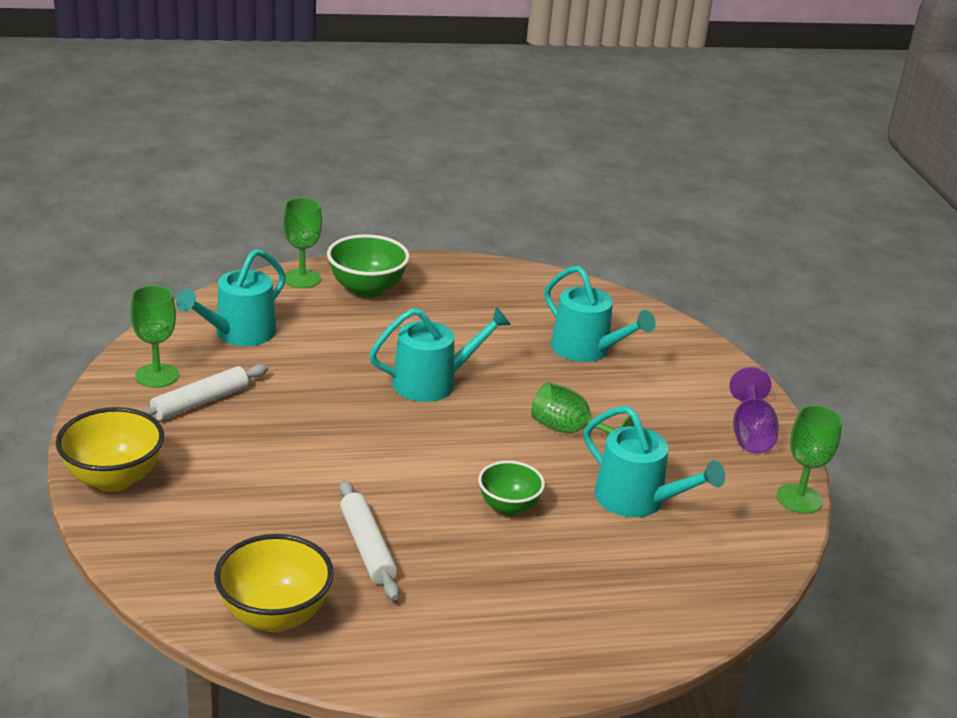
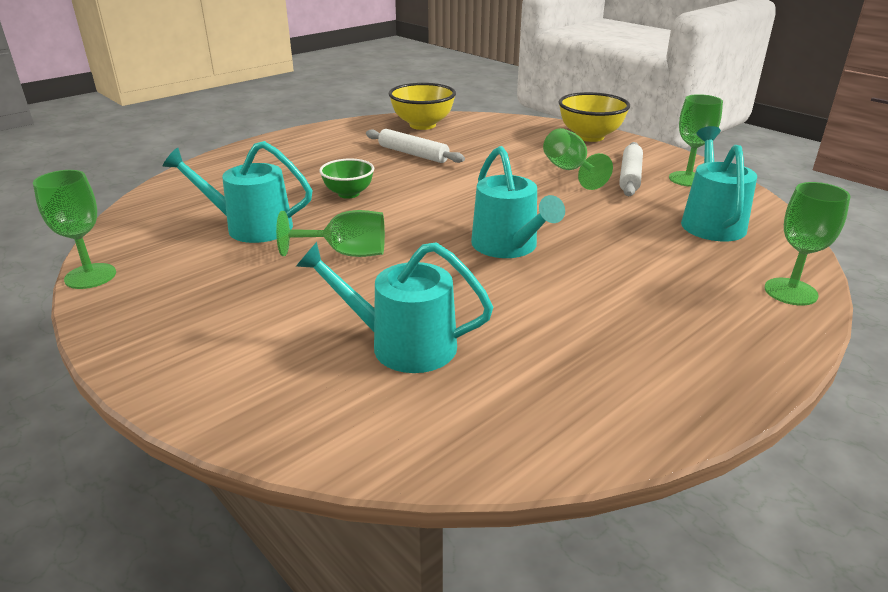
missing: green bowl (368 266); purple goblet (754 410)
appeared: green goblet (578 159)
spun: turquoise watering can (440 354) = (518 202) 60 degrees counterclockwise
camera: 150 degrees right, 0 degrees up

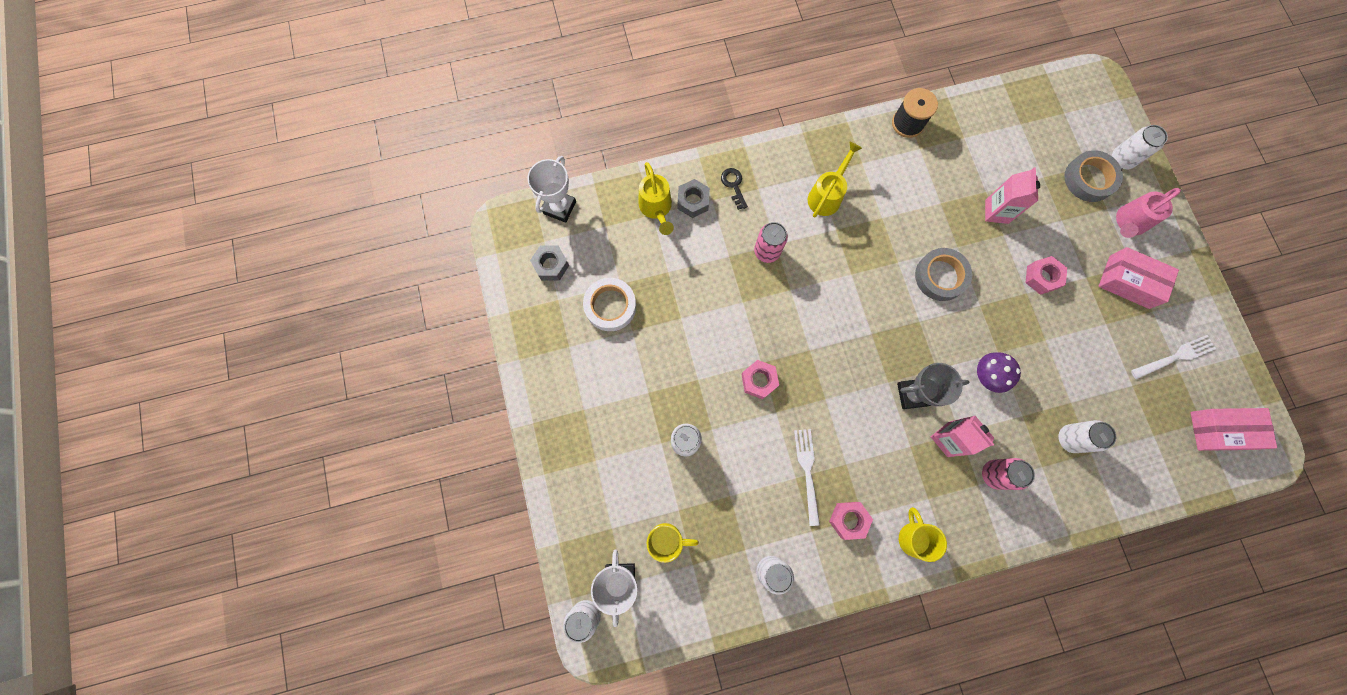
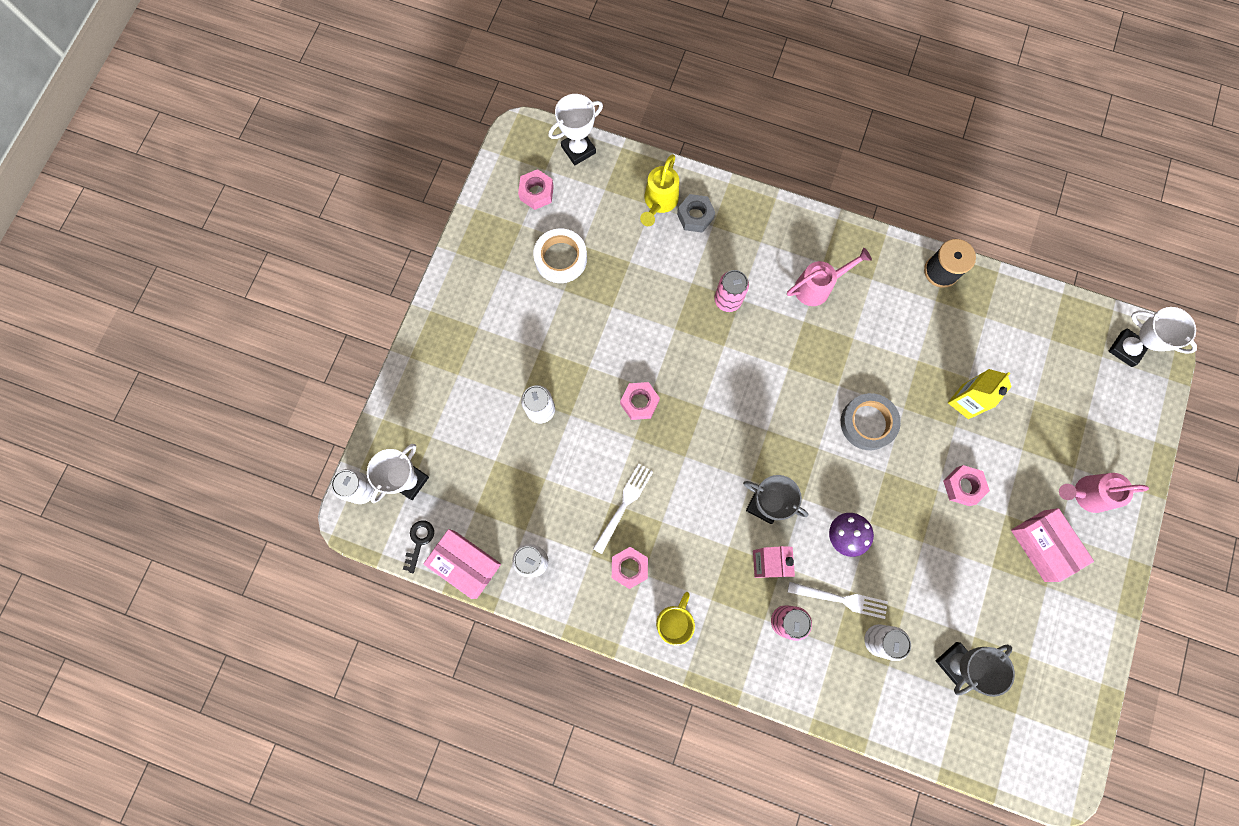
missing: yellow mug (673 543); grey tape (1093 176); white can (1140 147)
appeared: grey trophy (975 669); white trophy (1152 337)
relocated: black key (734 189) to (418 546); white fork (1173 357) to (838 600); pink box (1233 429) to (462 564)
colour: grey nut (549 263) to pink nut (536 189); yellow watering can (835 180) to pink watering can (829 277); pink carton (1012 195) to yellow carton (980 394)
camera: 35 degrees right, 0 degrees up

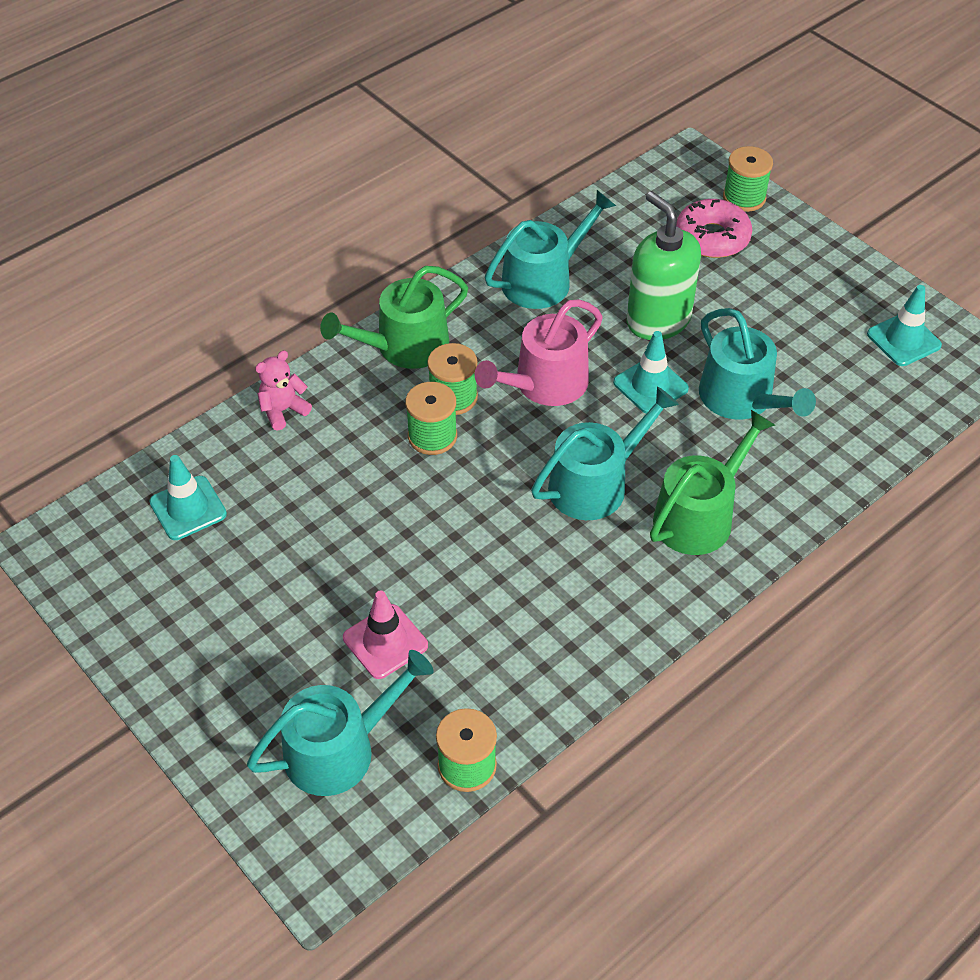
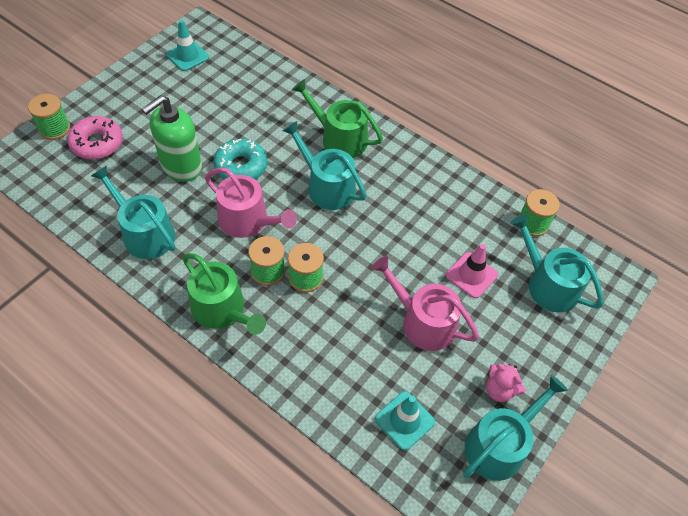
appeared: pink watering can (425 303)
relocated: pink teddy bear (283 390) to (505 383); turquoise watering can (757 364) to (515 428)
exchanged: turquoise traffic cone (651 372) to turquoise donut (241 159)
camera: 105 degrees left, 5 degrees up

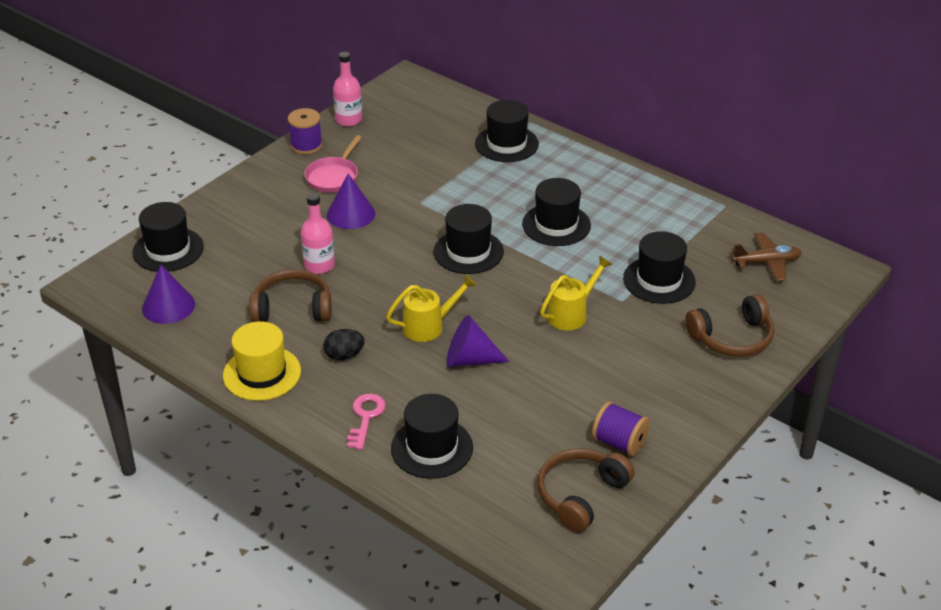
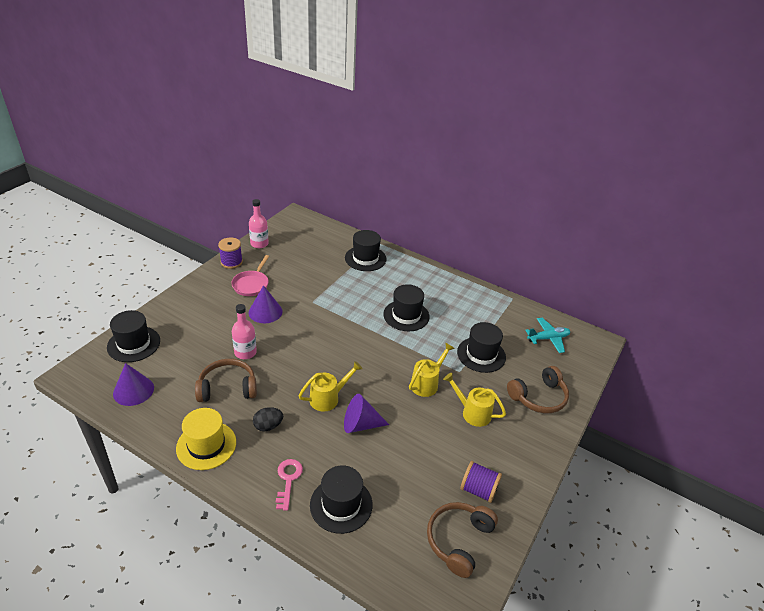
missing: black hat (468 239)
appeared: yellow watering can (474 400)
colour: brown plane (767 256) to turquoise plane (547 335)
camera: 10 degrees left, 0 degrees up

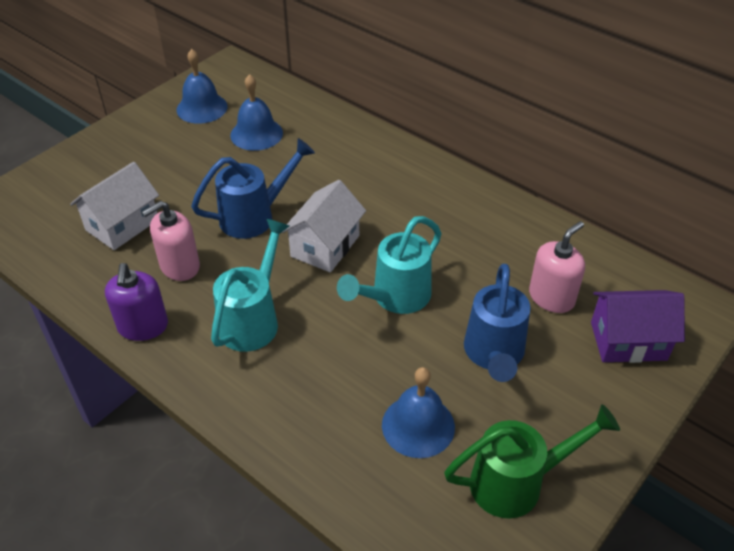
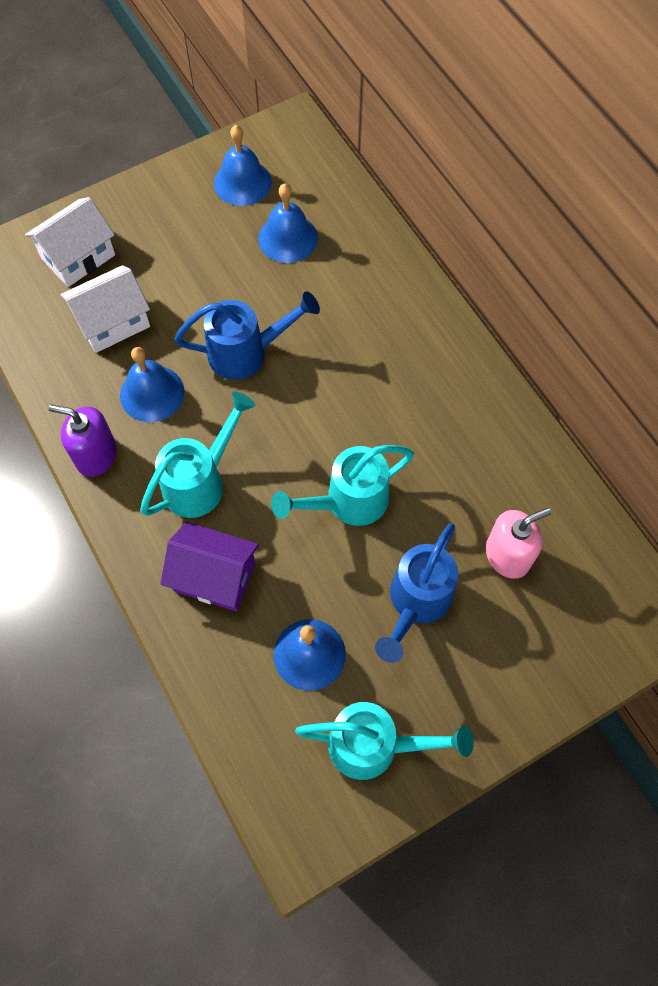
relocated: white house (323 226) to (70 242); purple house (638 326) to (209 566)
exchanged: pink soap dispenser (171 241) to blue bell (152 384)
colour: green watering can (532 461) to turquoise watering can (384 741)
spun: purple soap dispenser (136 302) = (83 440) 90 degrees clockwise
camera: 20 degrees right, 20 degrees up

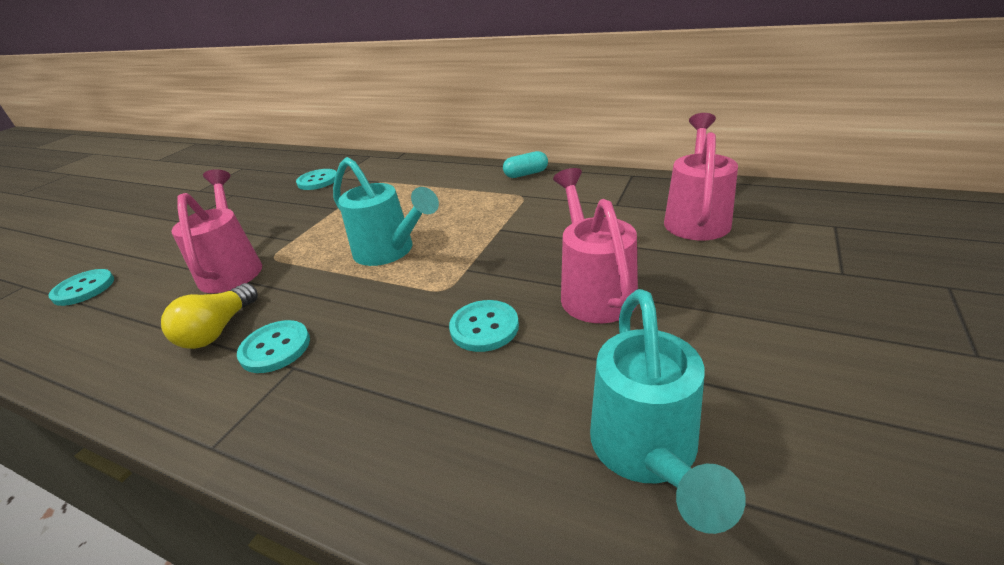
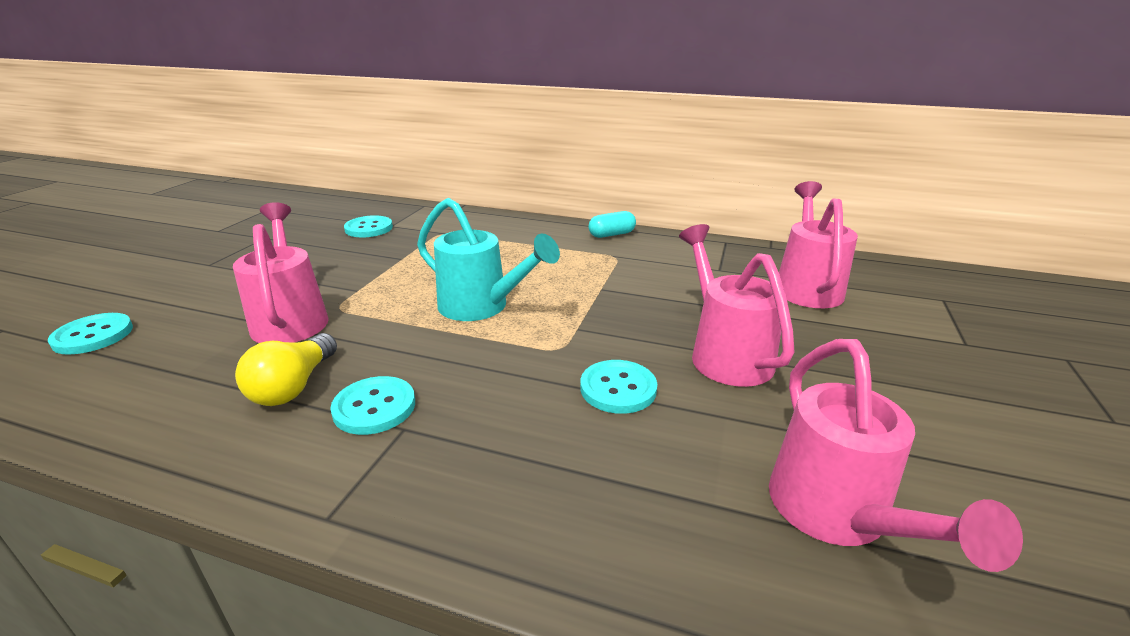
colour: turquoise watering can (667 411) to pink watering can (896 455)
camera: 10 degrees left, 5 degrees down

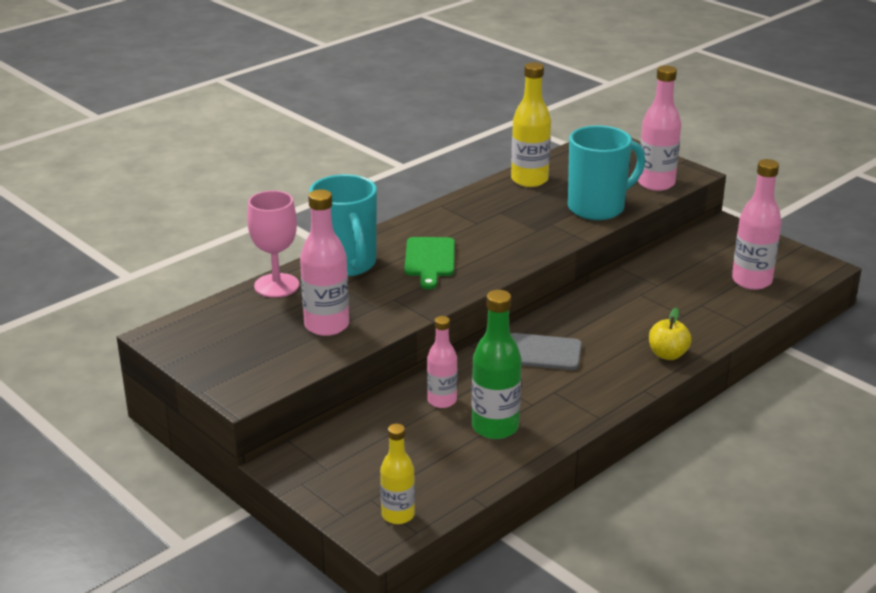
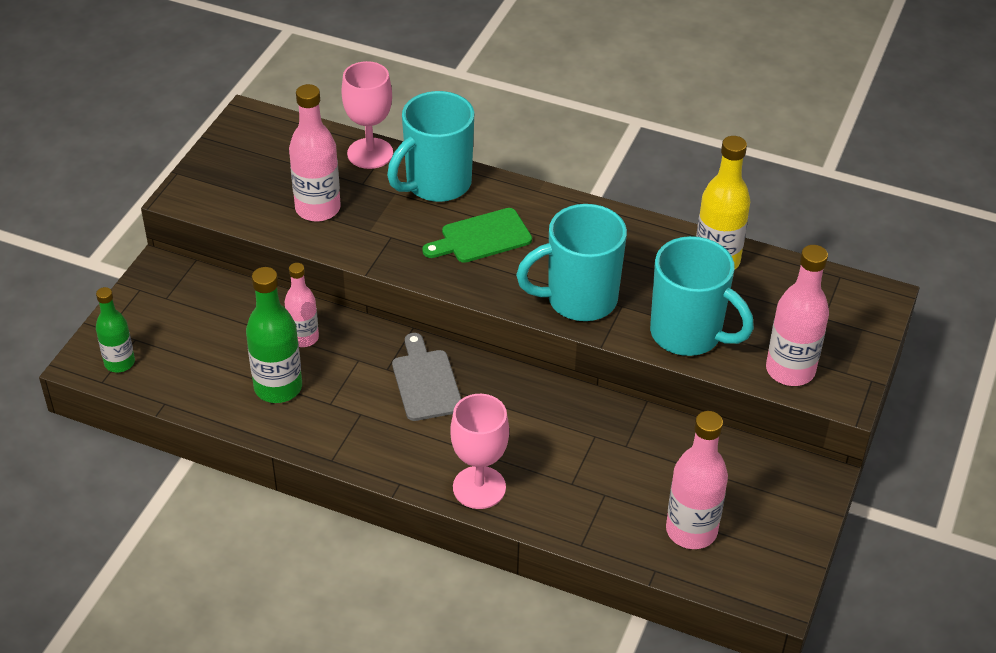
appeared: turquoise mug (571 262)
exchanged: yellow apple (670 334) to pink goblet (479 451)
colour: yellow bottle (397 474) to green bottle (115 330)
camera: 65 degrees right, 15 degrees up

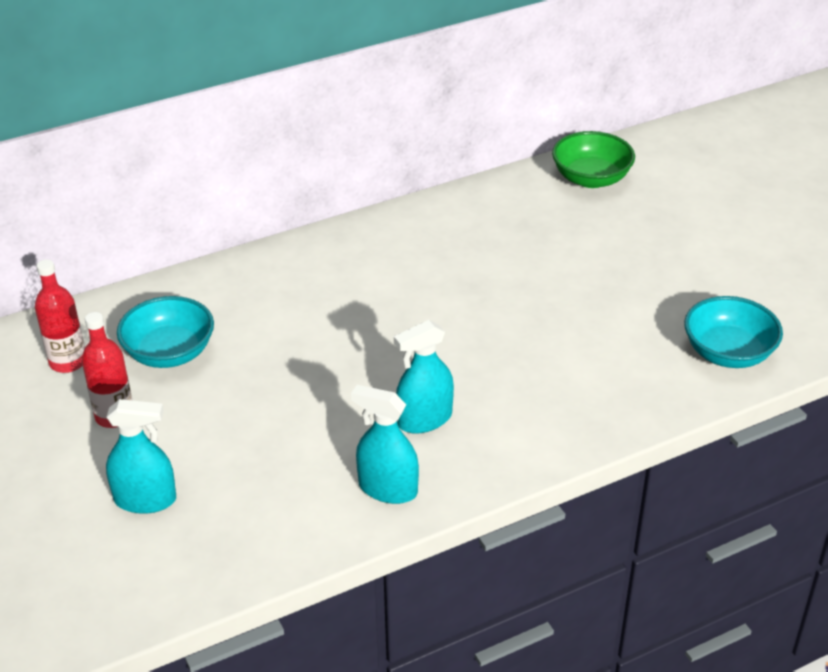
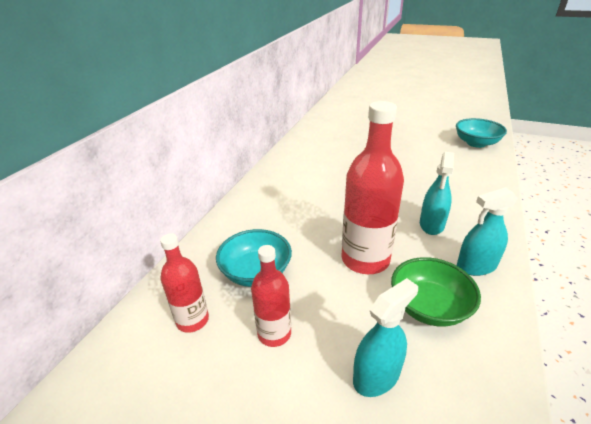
appeared: red bottle (373 187)
relocated: green bowl (593 159) to (436 292)
camera: 40 degrees left, 5 degrees down

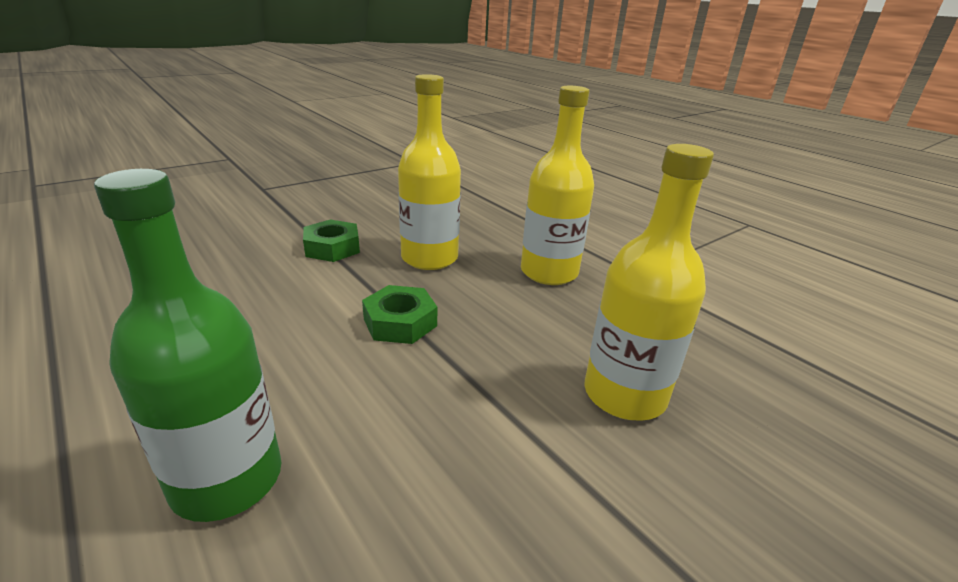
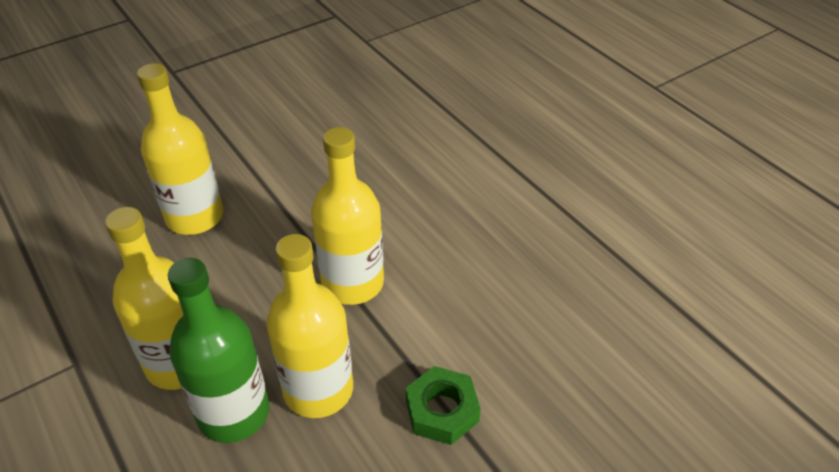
relocated: green bottle (188 345) to (218 350)
exchanged: green nut (399 314) to yellow bottle (347 216)
camera: 175 degrees left, 15 degrees up

